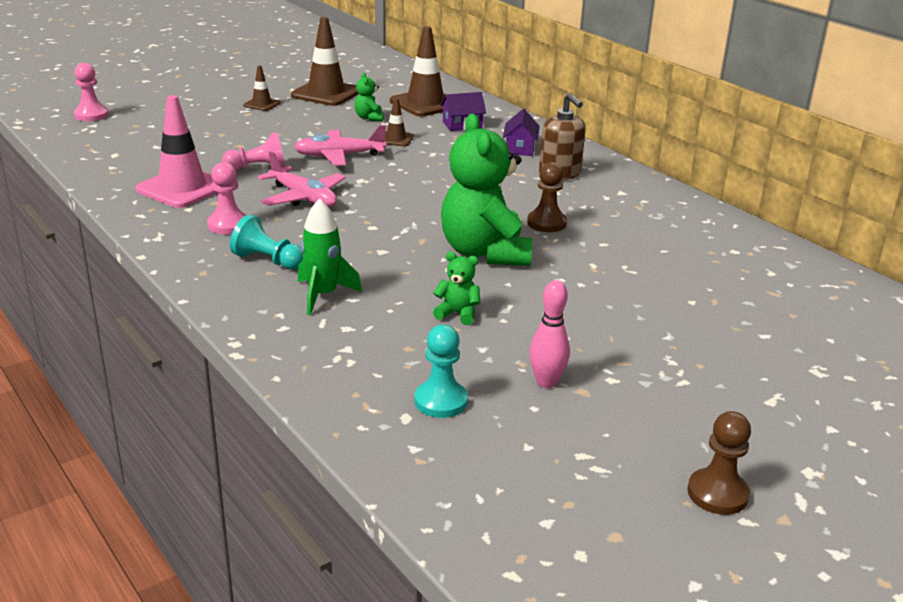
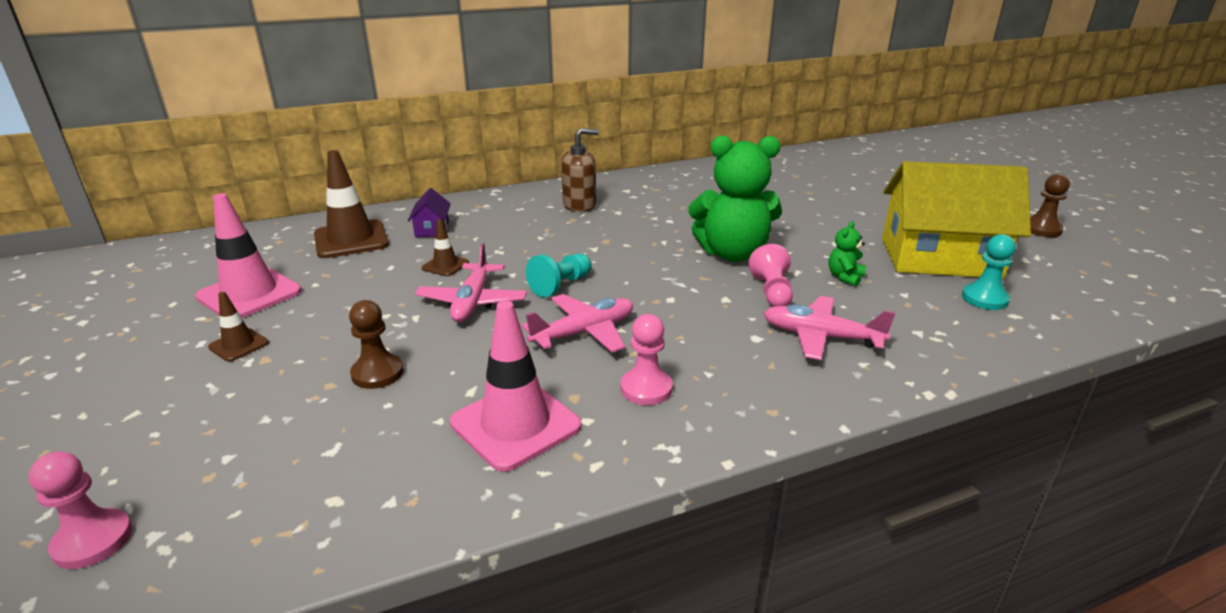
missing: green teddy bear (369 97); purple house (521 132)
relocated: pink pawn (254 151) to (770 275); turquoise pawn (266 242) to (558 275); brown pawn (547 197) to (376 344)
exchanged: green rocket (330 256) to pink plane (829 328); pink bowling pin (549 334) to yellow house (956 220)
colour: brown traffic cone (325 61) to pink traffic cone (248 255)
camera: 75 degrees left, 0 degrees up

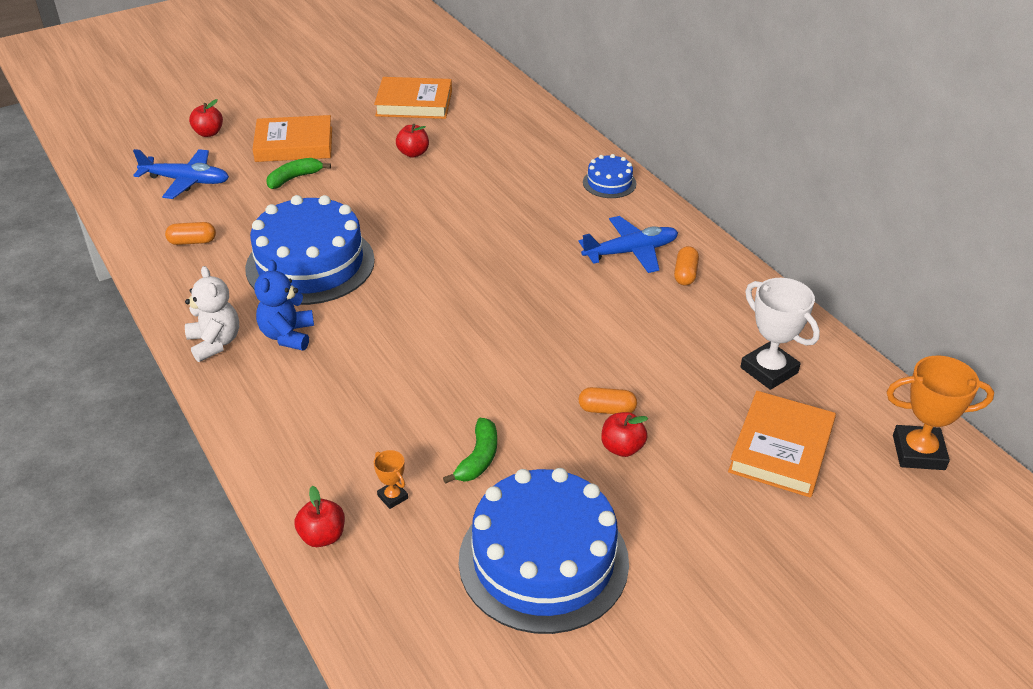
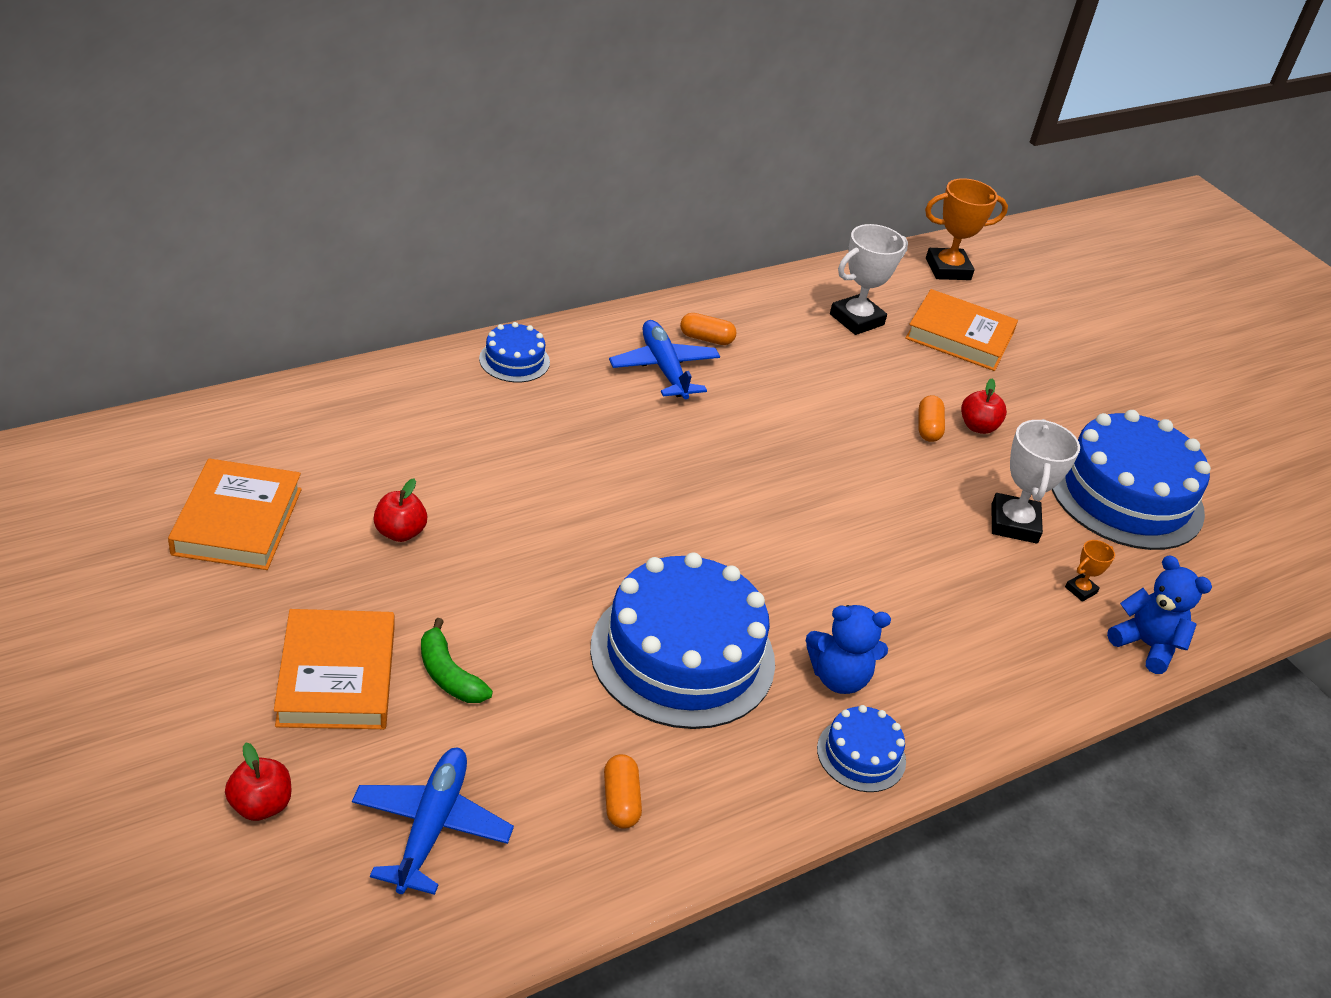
exchanged: white teddy bear (212 314) to blue cake (861 748); red apple (319 516) to blue teddy bear (1159 614); green banana (470 451) to white trophy (1036 481)
spun: orange trophy (940 413) = (966 229) 75 degrees clockwise
camera: 95 degrees left, 0 degrees up

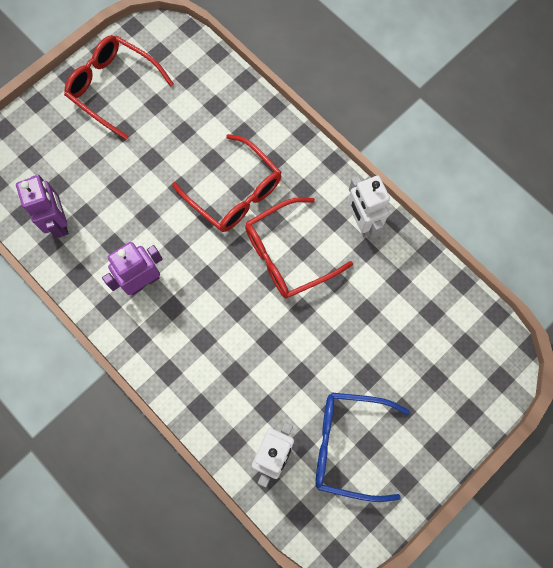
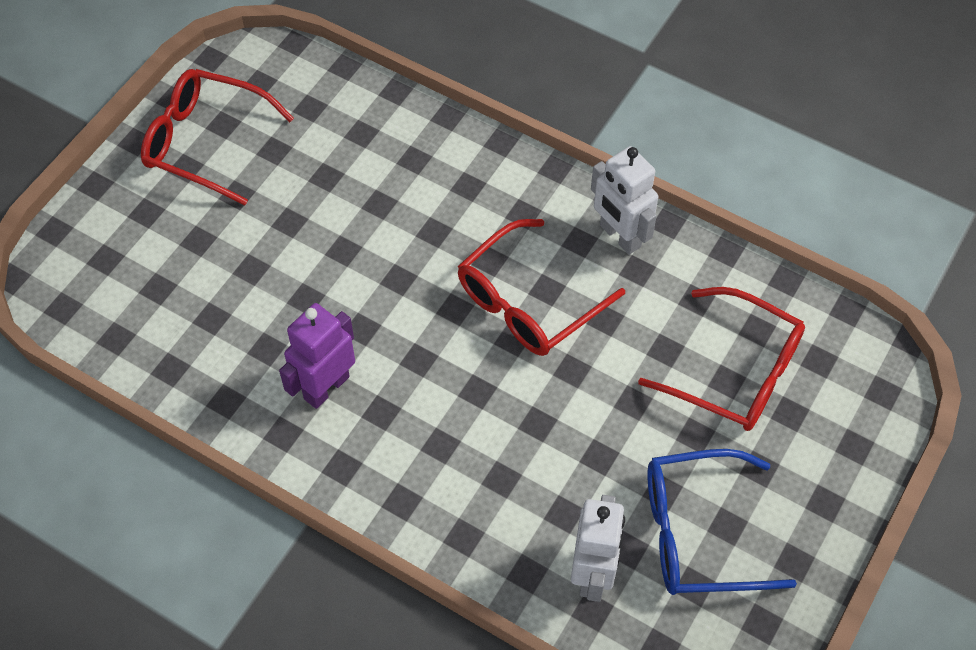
missing: purple robot (42 206)
relocated: red glasses (226 183) to (721 359)
camera: 15 degrees left, 15 degrees down

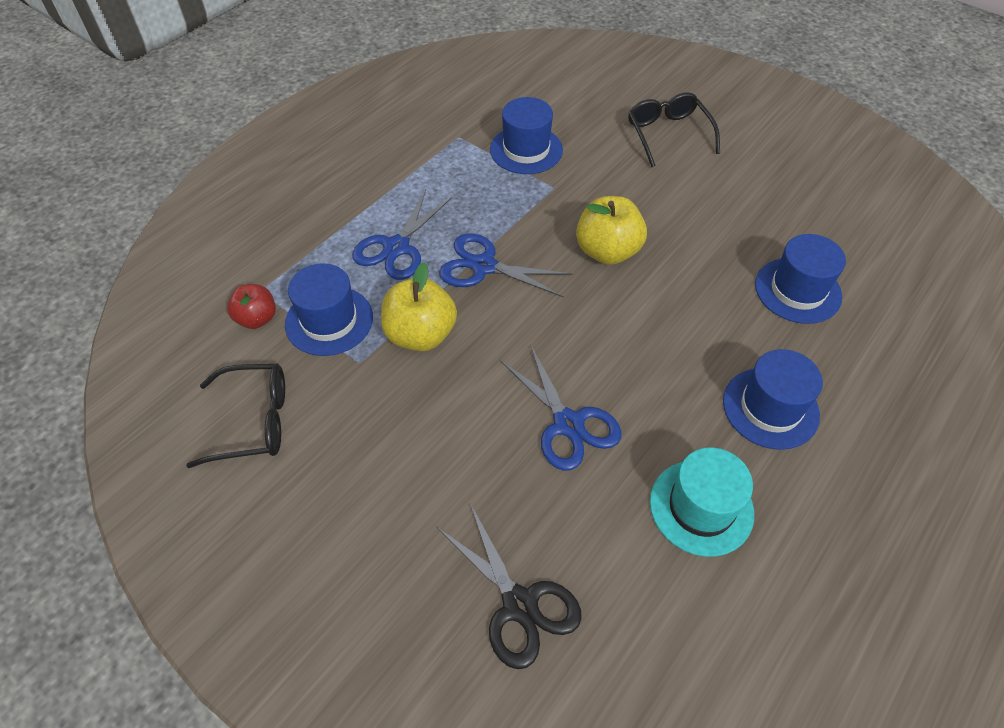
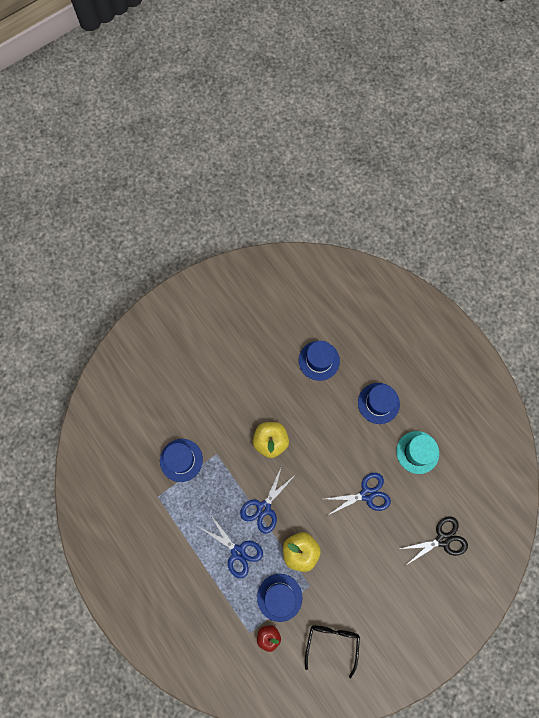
missing: black glasses (674 129)
camera: 75 degrees left, 20 degrees up

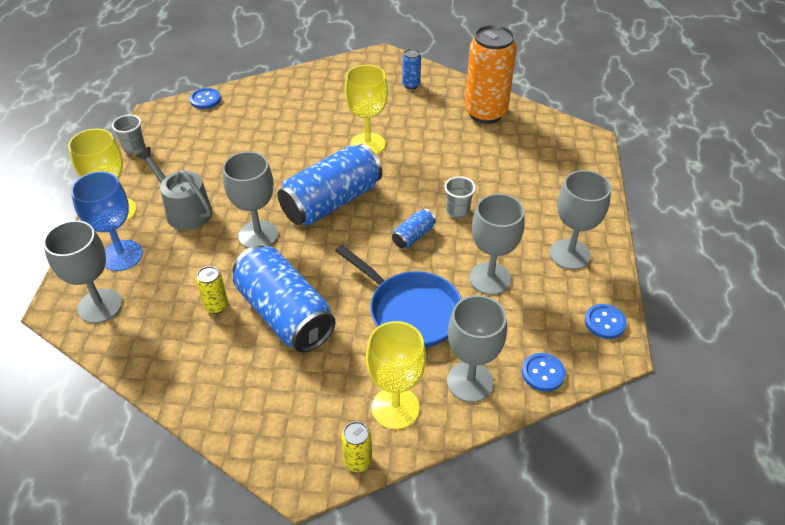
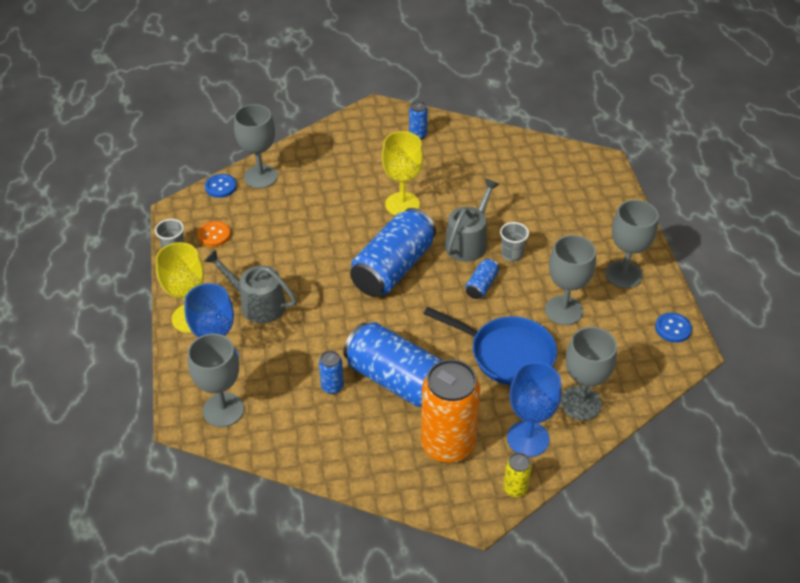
missing: blue button (544 372)
appeared: orange button (214 234); grey watering can (472 220)
relocated: grey goblet (250 200) to (256 146); orange can (491 74) to (450 411)
colour: yellow can (212 290) to blue can (331 372); yellow goblet (396 375) to blue goblet (534 409)
camera: 15 degrees left, 0 degrees up

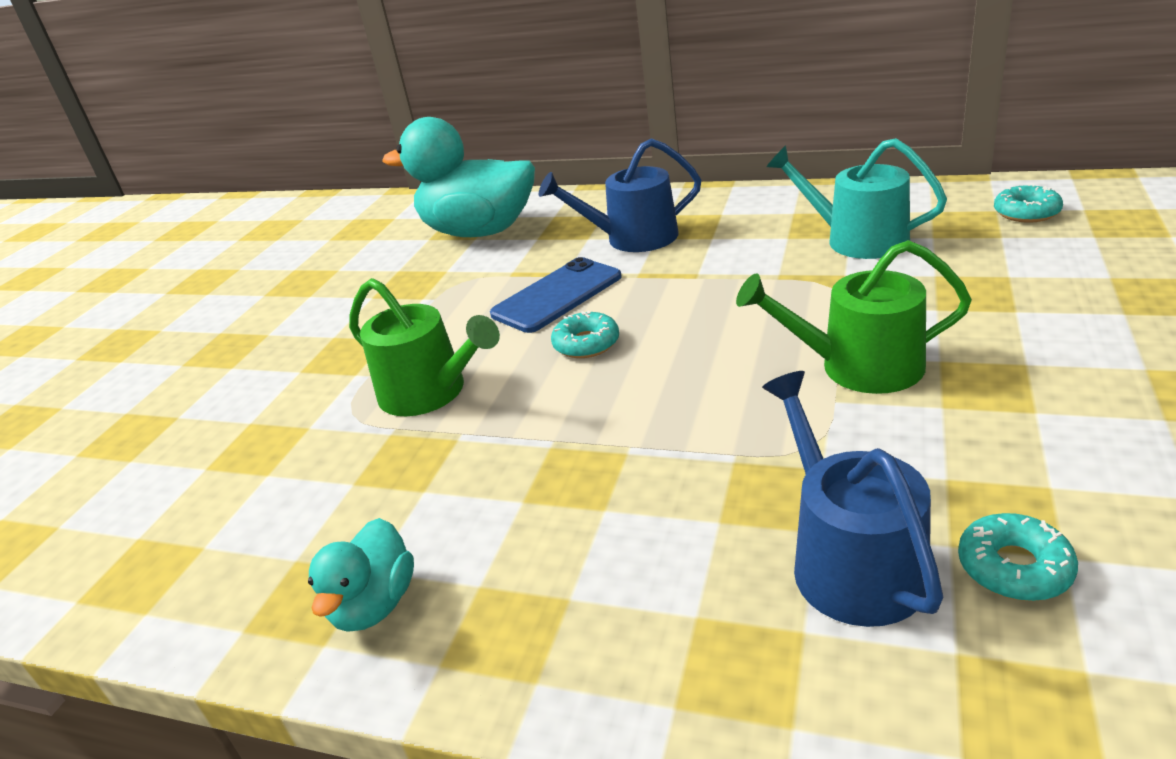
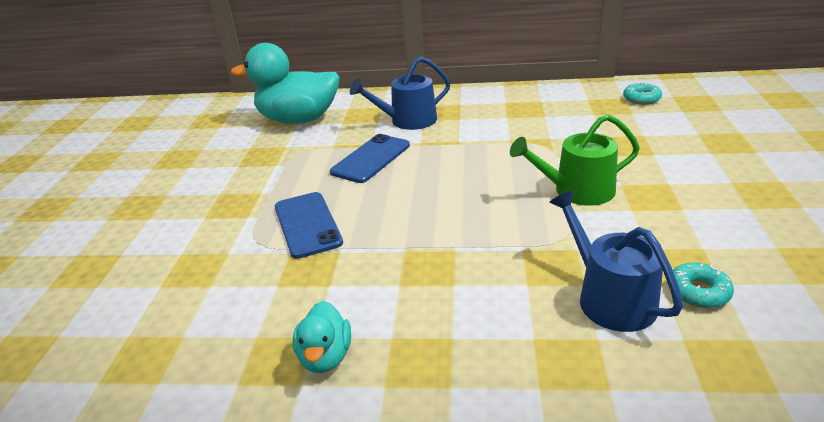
missing: turquoise donut (585 334); turquoise watering can (856 198)
exchanged: green watering can (424 347) to blue phone (309 225)
camera: 15 degrees left, 0 degrees up

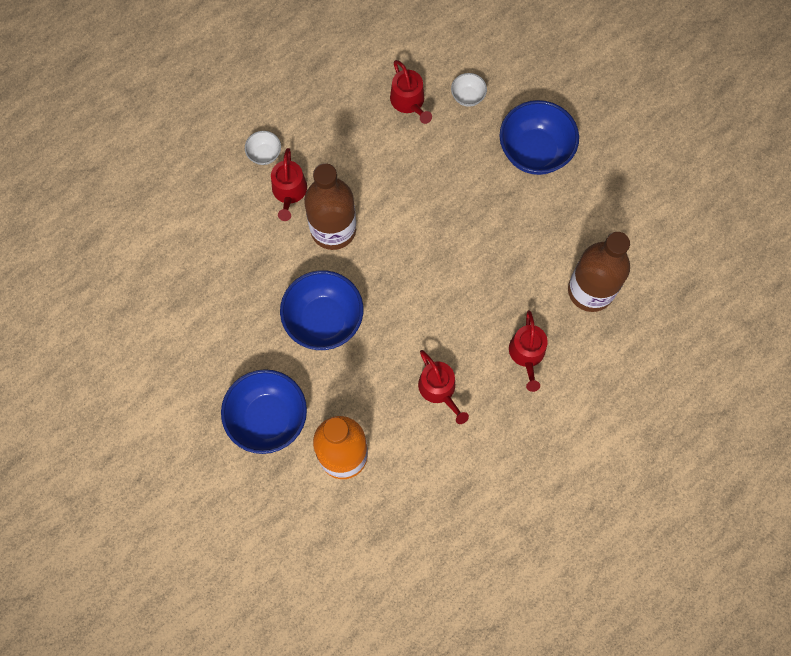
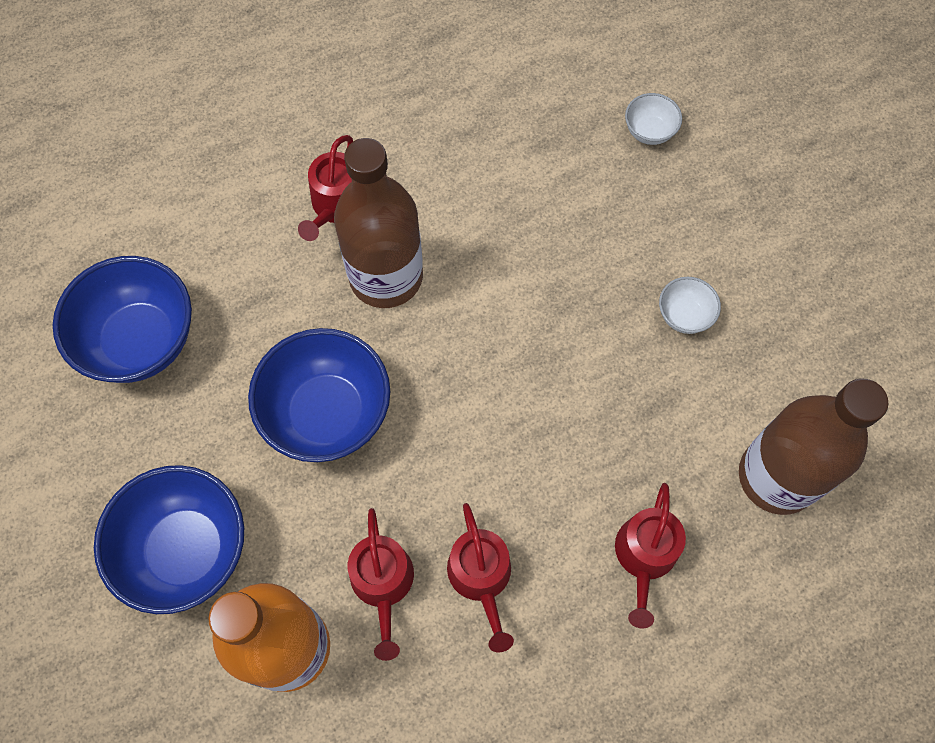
relocated: white bowl (263 148) to (690 305); red watering can (411 92) to (381 584); blue bowl (539 137) to (122 319)
camera: 15 degrees right, 5 degrees down

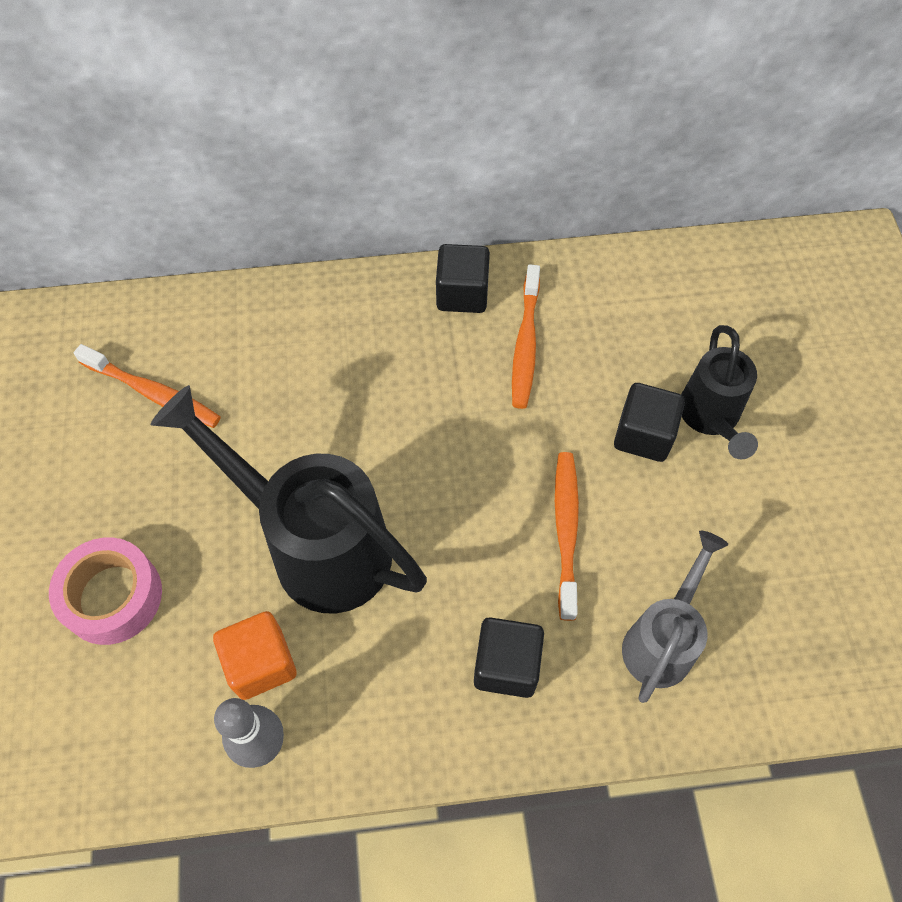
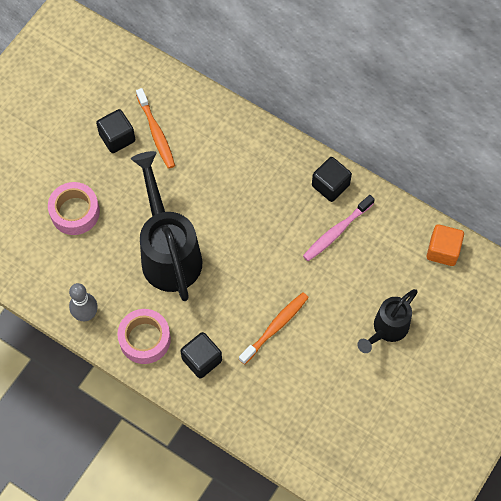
missing: grey watering can (675 616)
appeared: pink tape (144 336)
relocated: orange cube (255 655) to (445 245); black cube (649 422) to (115 131)
colour: orange toothbrush (526 336) to pink toothbrush (339 228)
camera: 40 degrees right, 5 degrees up

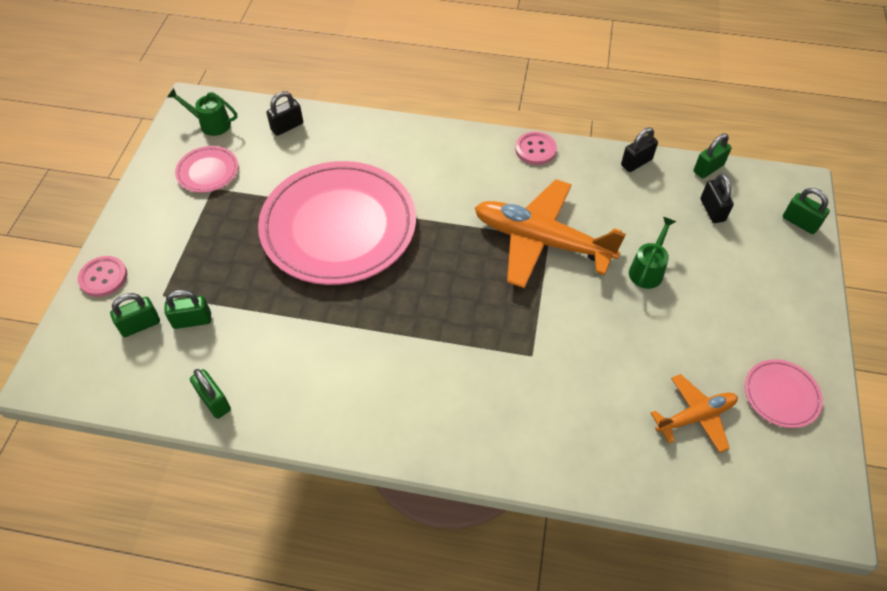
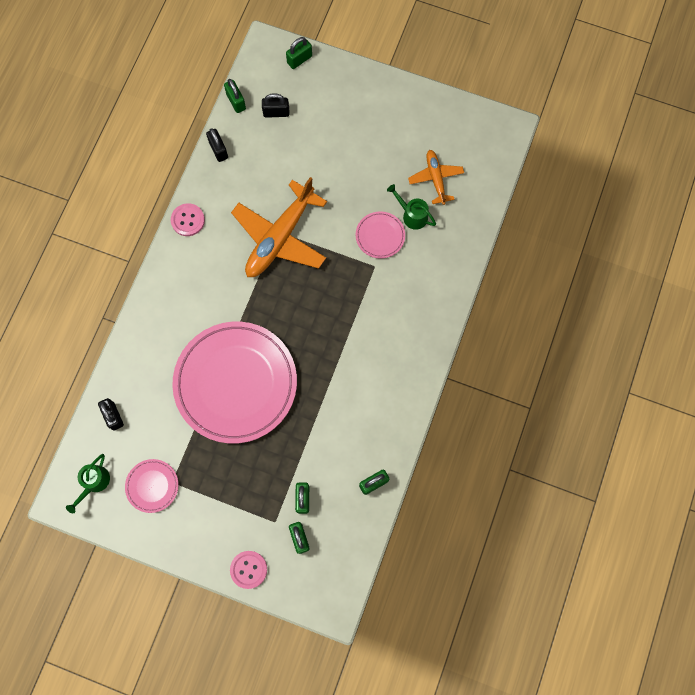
relocated: green watering can (652 253) to (411 207); pink plate (784 393) to (380 235)
camera: 80 degrees left, 20 degrees up

